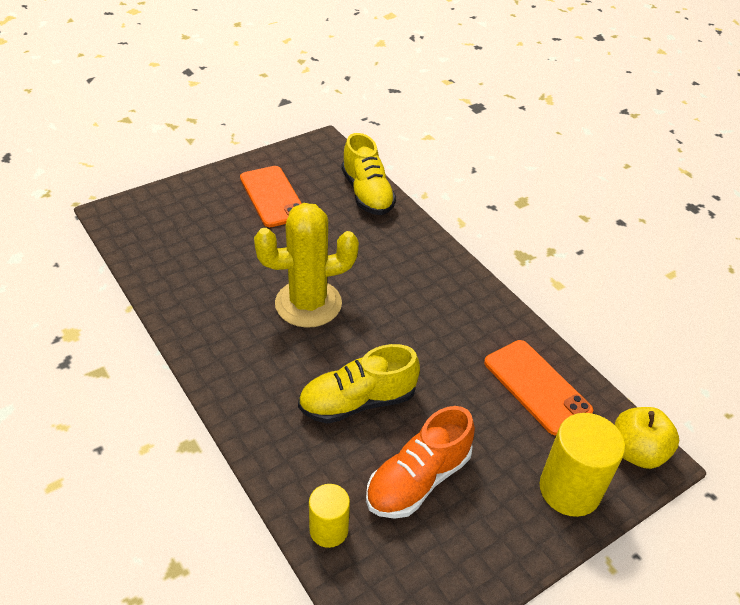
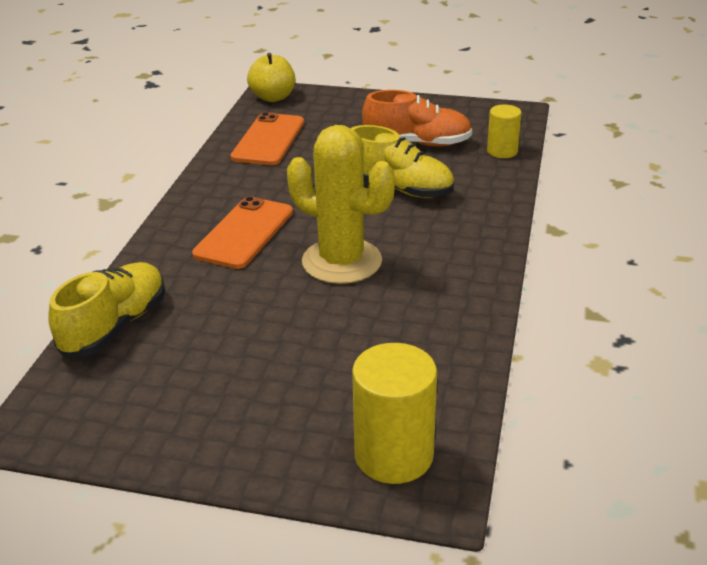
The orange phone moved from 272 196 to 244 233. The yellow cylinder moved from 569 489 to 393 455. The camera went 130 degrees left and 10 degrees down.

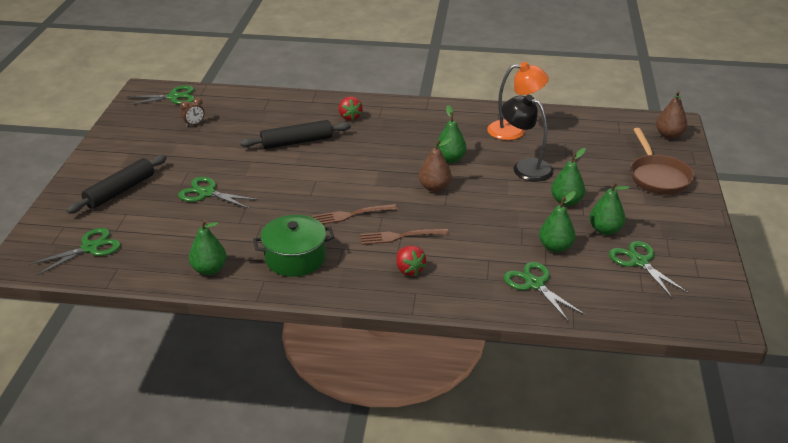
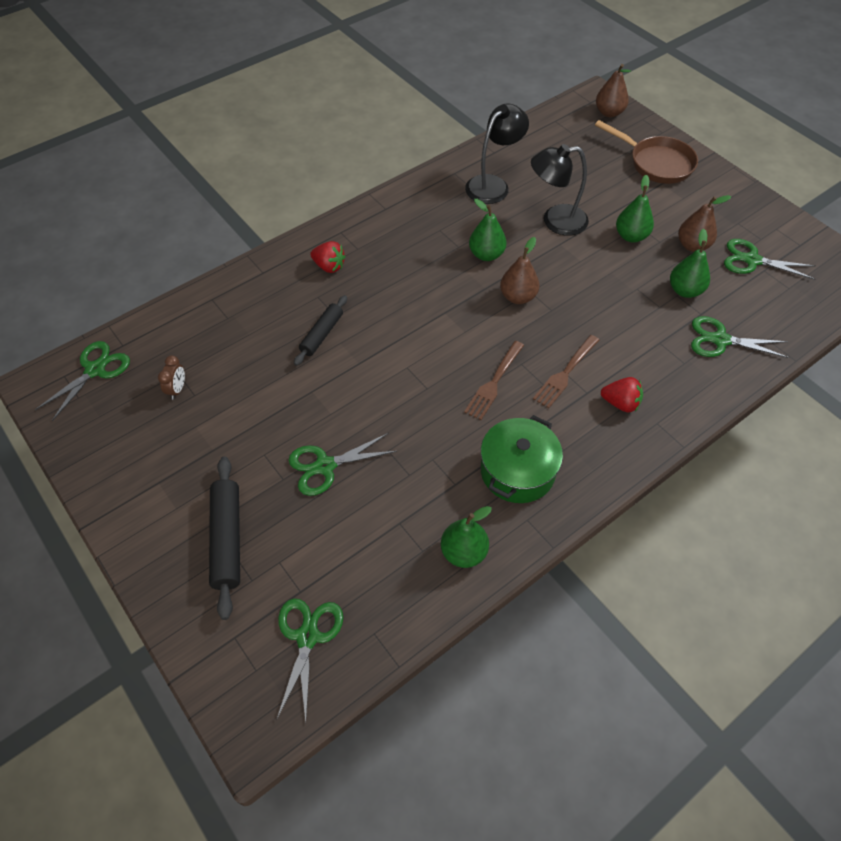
The orange lamp at 514 130 became the black lamp at 493 185. The black rolling pin at 296 142 changed to 0.67 times the size. The green pear at 605 230 became the brown pear at 692 246. The camera went 45 degrees left and 20 degrees up.

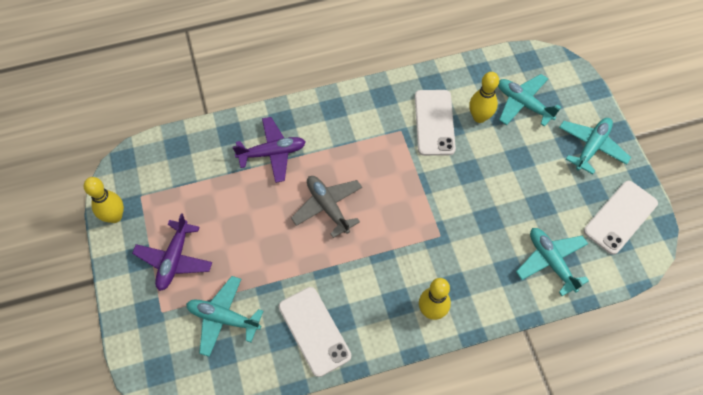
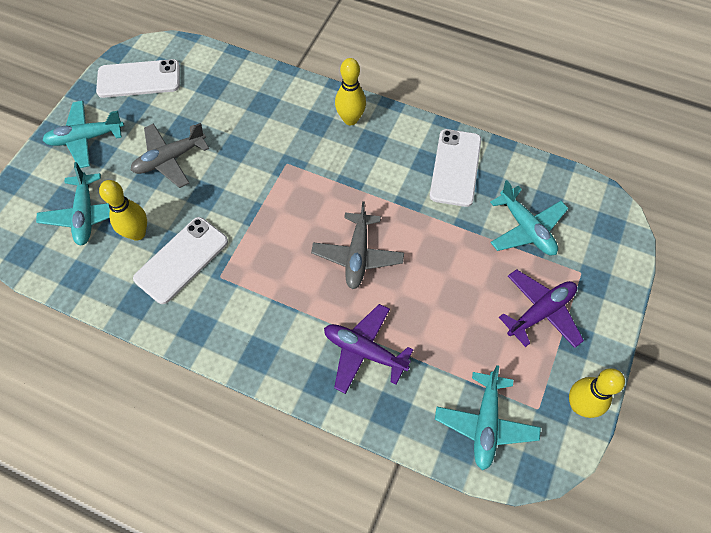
The turquoise plane moved from 551 262 to 485 423. The grey plane at 170 159 appeared. The camera went 140 degrees left and 0 degrees up.

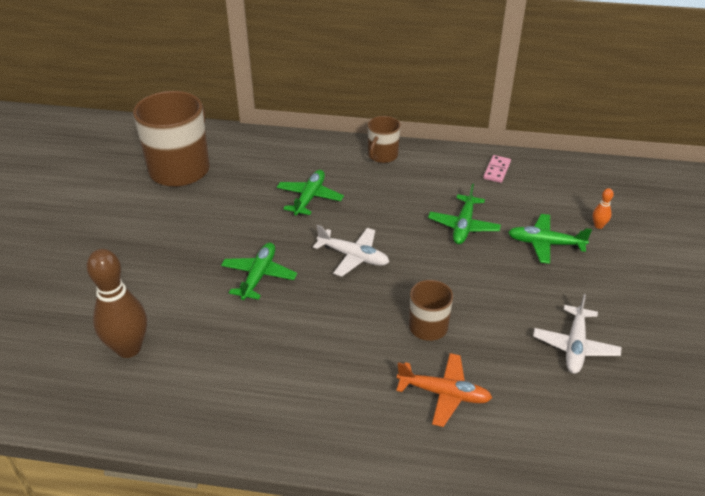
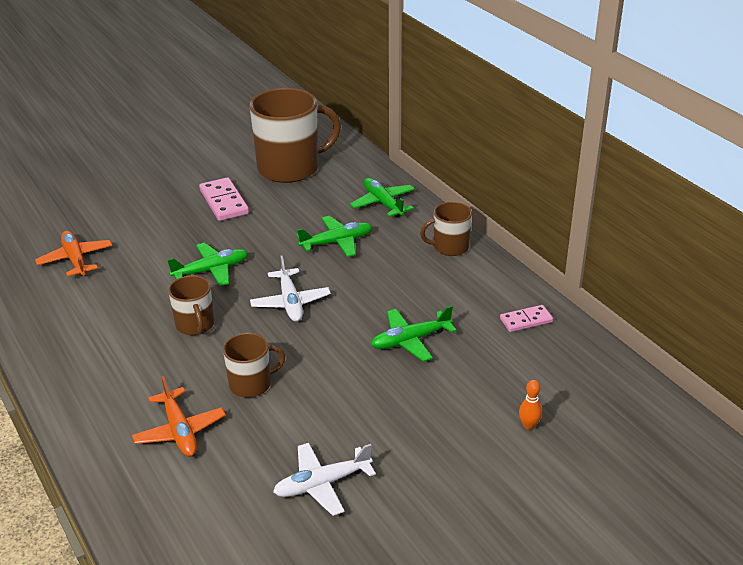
The green plane moved from 545 244 to 383 203. The brown bowling pin at 128 348 was replaced by the orange plane at 75 259. The pink domino at 224 202 appeared. The brown mug at 195 325 appeared. The camera went 50 degrees right and 5 degrees down.

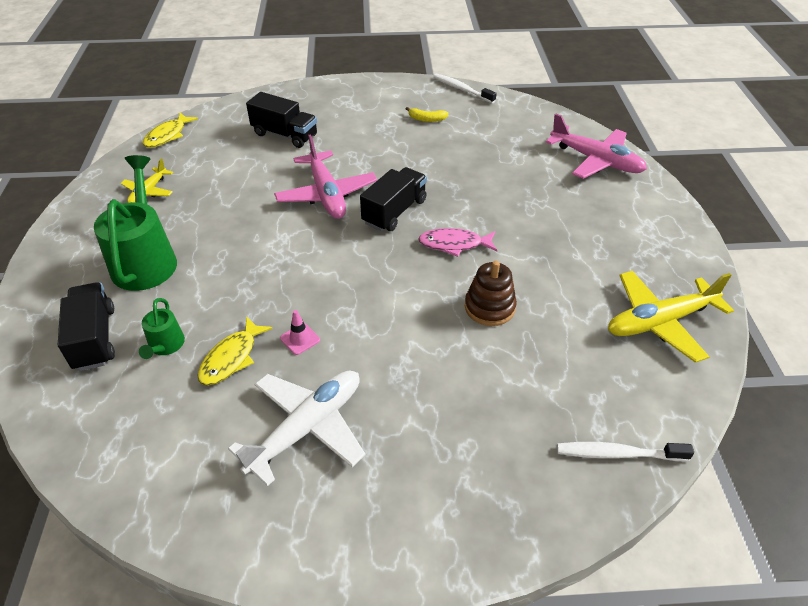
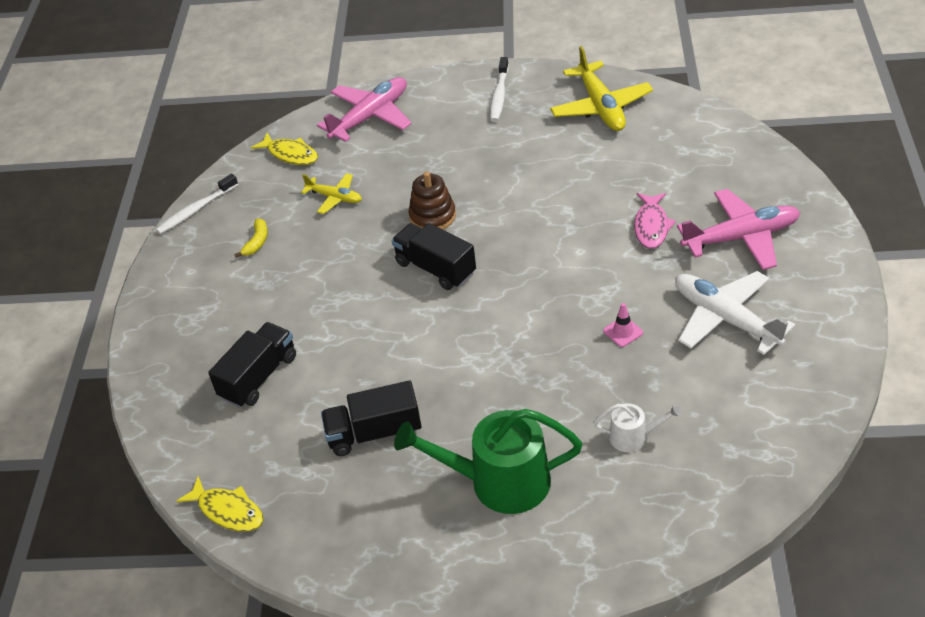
The pink plane moved from 326 194 to 741 237. The yellow plane moved from 148 192 to 335 197. The pink fish moved from 454 244 to 651 226. The brown stacking toy moved from 489 307 to 432 216. The black truck moved from 95 338 to 374 433. The green watering can at 165 346 became the white watering can at 633 437. The yellow fish moved from 231 358 to 290 154. The white toothbrush moved from 618 454 to 499 95. The camera went 80 degrees left and 0 degrees up.

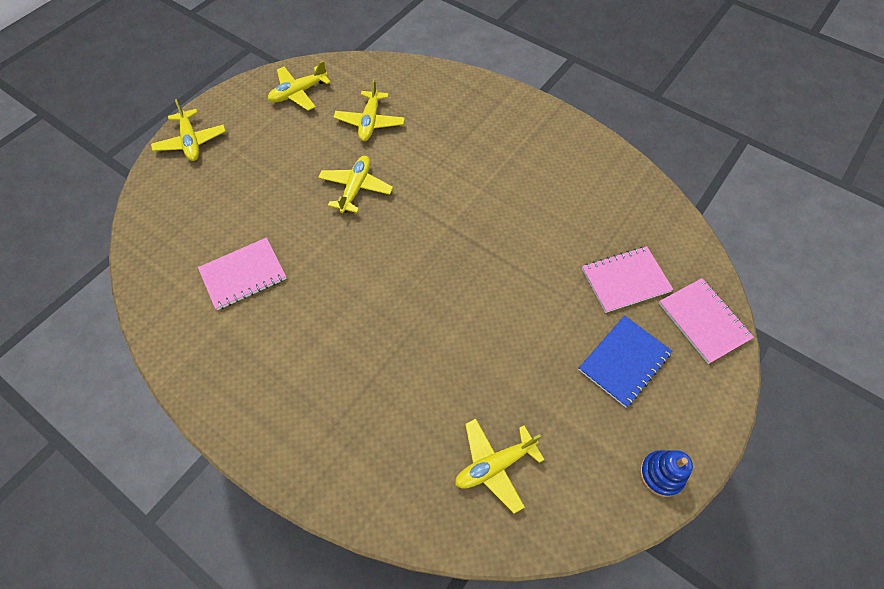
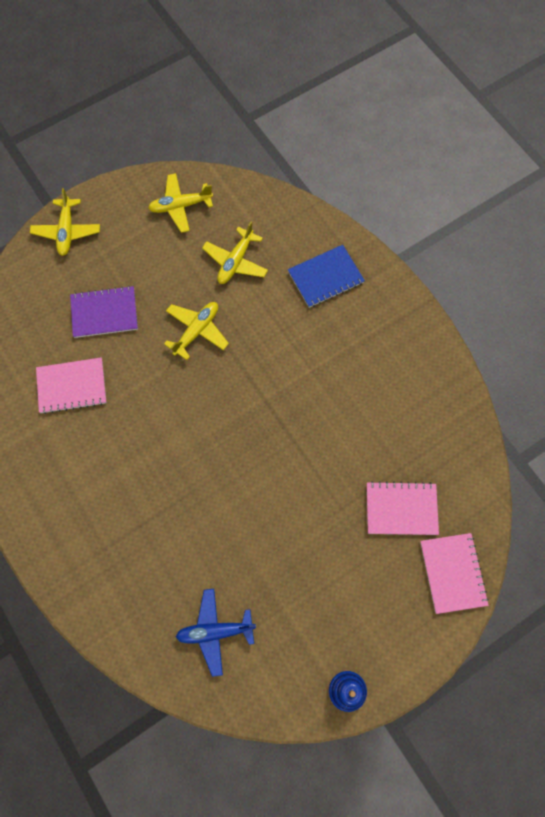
The blue notebook moved from 624 361 to 325 277. The yellow plane at 494 465 became the blue plane at 215 631. The purple notebook at 104 313 appeared. The camera went 20 degrees right and 10 degrees up.

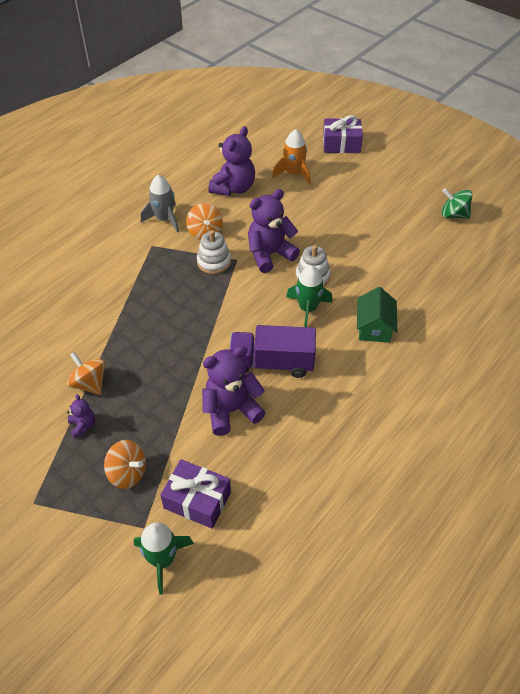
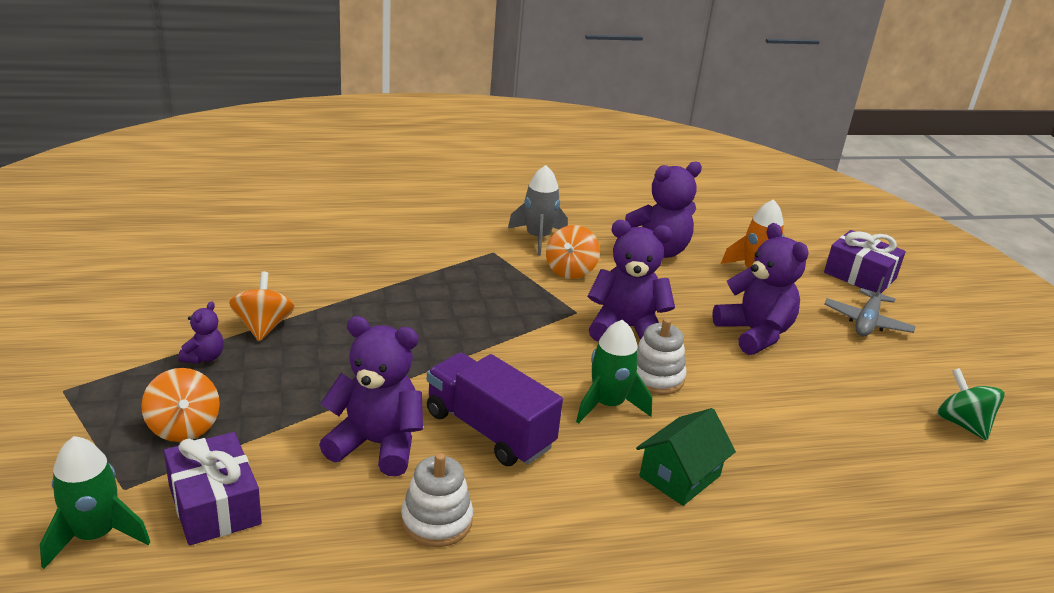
The white stacking toy moved from 214 262 to 436 521. The purple teddy bear at 754 333 appeared. The grey plane at 867 322 appeared. The camera went 35 degrees right and 20 degrees down.

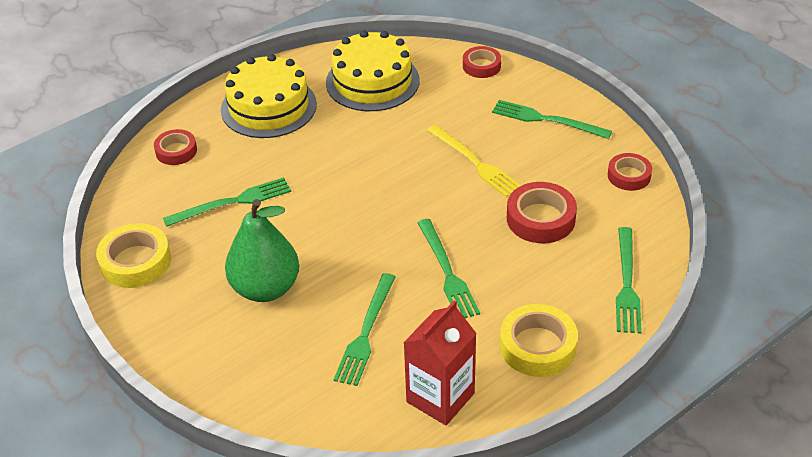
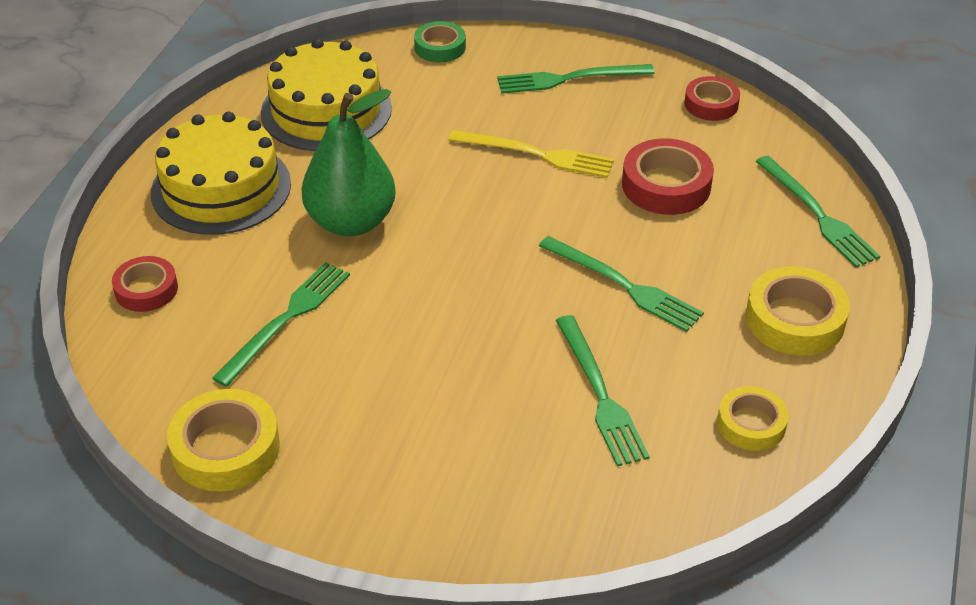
The red tape at 481 66 became the green tape at 440 47. The green pear moved from 265 288 to 351 222. The red carton at 440 397 was replaced by the yellow tape at 751 424. The camera went 35 degrees left and 0 degrees up.

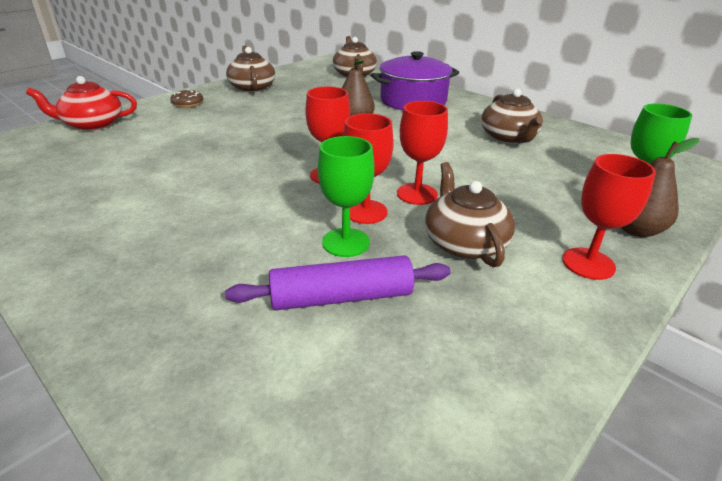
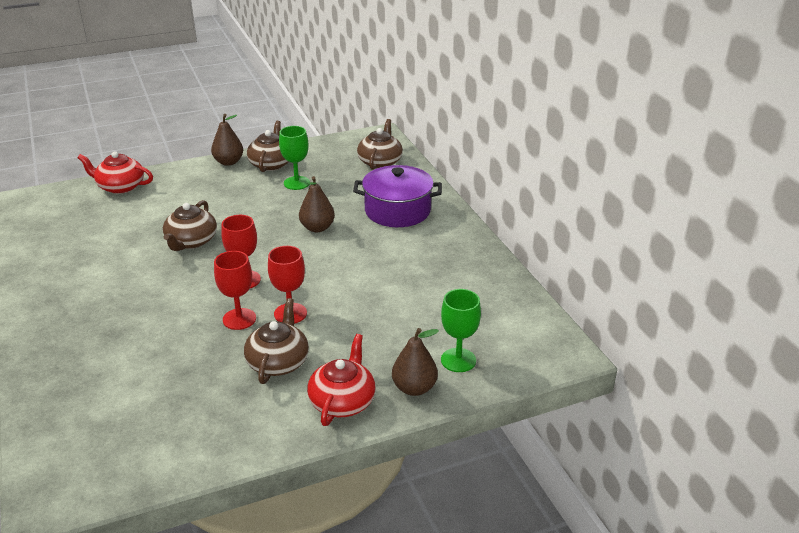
The brown donut at 187 103 disappeared. The brown teapot moved from 508 137 to 191 241. The green goblet moved from 346 242 to 296 183. The red goblet at 588 263 was replaced by the red teapot at 342 401. The purple rolling pin at 341 297 disappeared. The brown pear at 228 162 appeared. The camera went 25 degrees right and 0 degrees up.

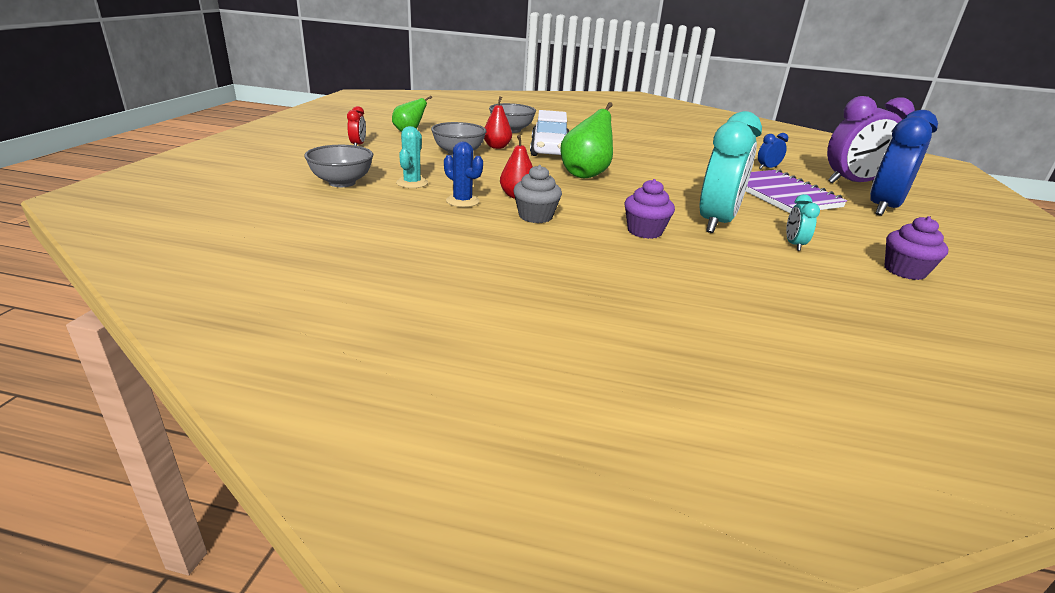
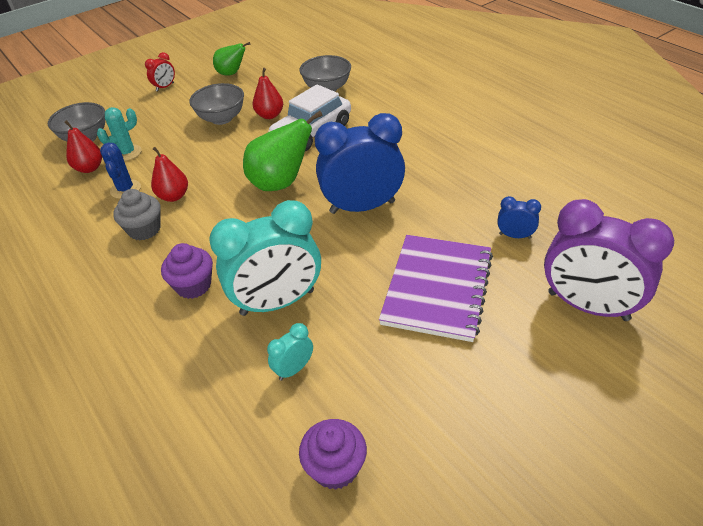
The blue clock moved from 883 208 to 362 207. The red pear at 89 168 appeared. The camera went 45 degrees right and 15 degrees up.

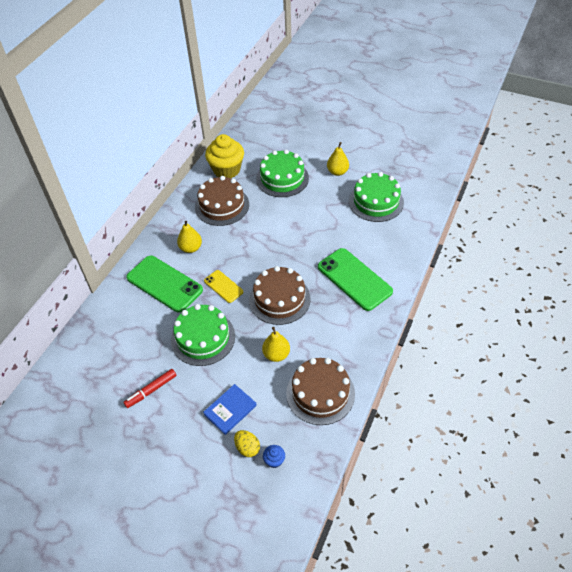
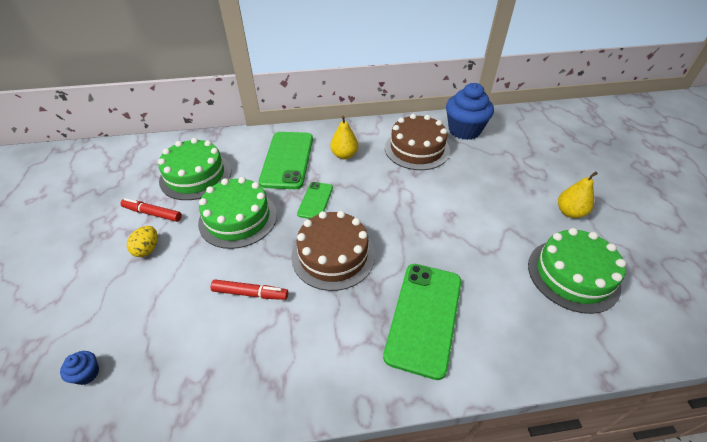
The yellow cupcake at 226 170 became the blue cupcake at 464 130. The green cake moved from 282 178 to 195 176. The yellow phone at 223 286 became the green phone at 315 200. The yellow pear at 276 354 was replaced by the red marker at 250 293. The brown cake at 320 393 disappeared. The blue book at 230 410 disappeared. The yellow egg moved from 247 448 to 147 249. The camera went 55 degrees right and 5 degrees down.

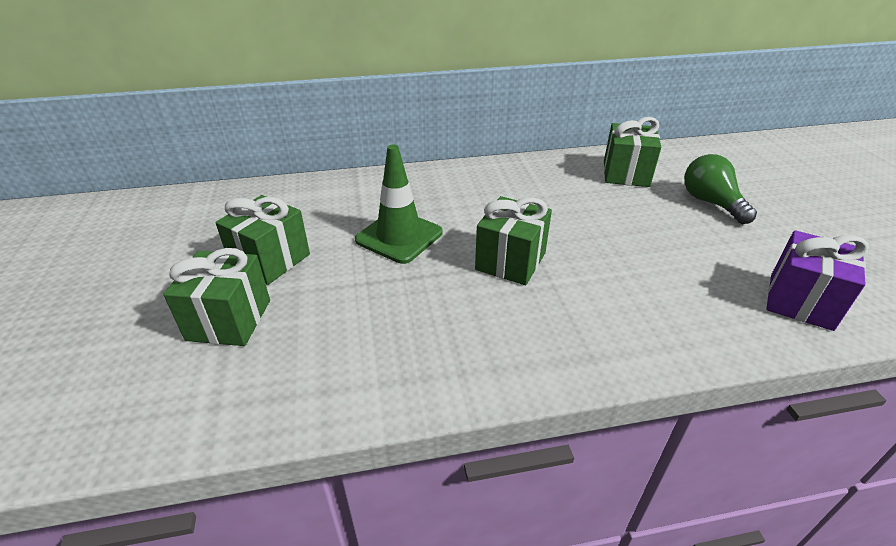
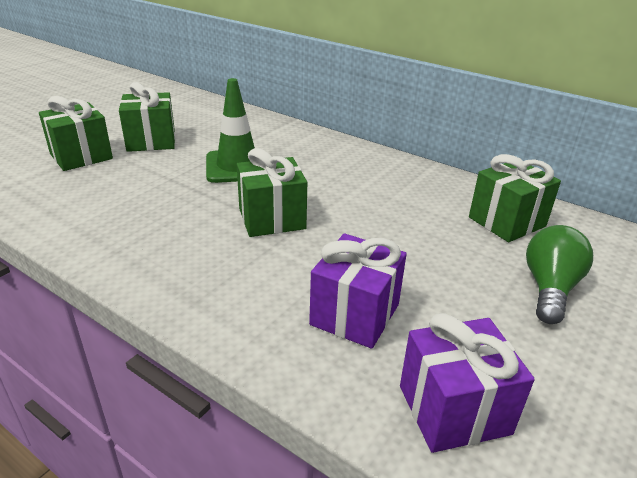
The purple gift at 355 314 appeared. The camera went 45 degrees right and 5 degrees down.

